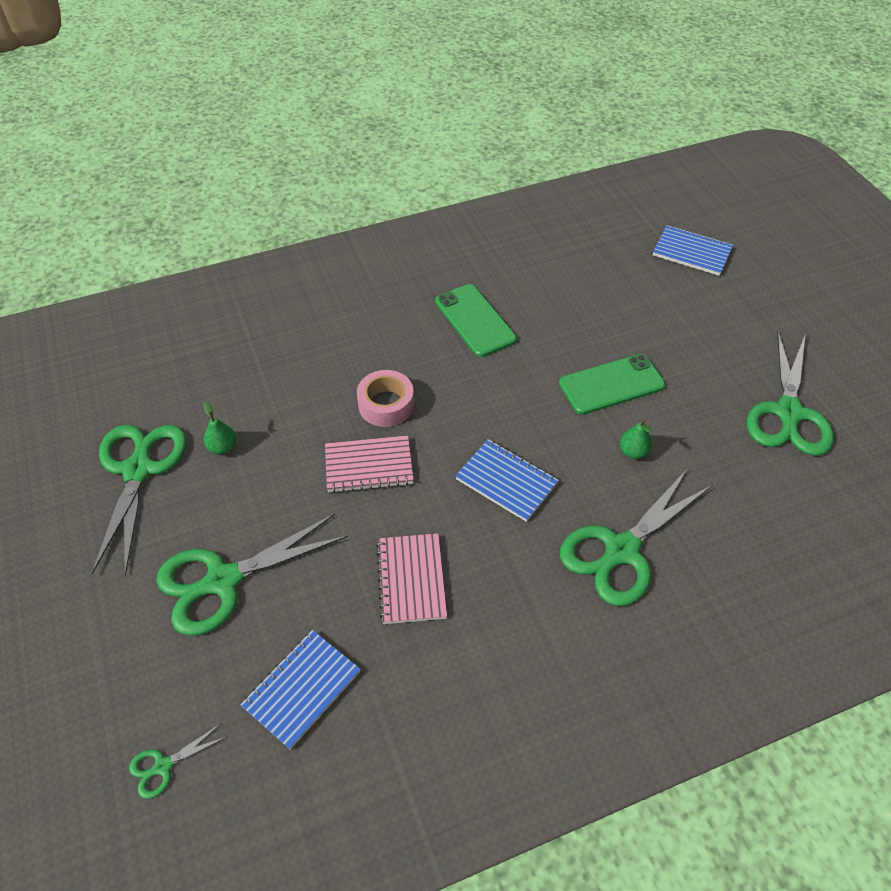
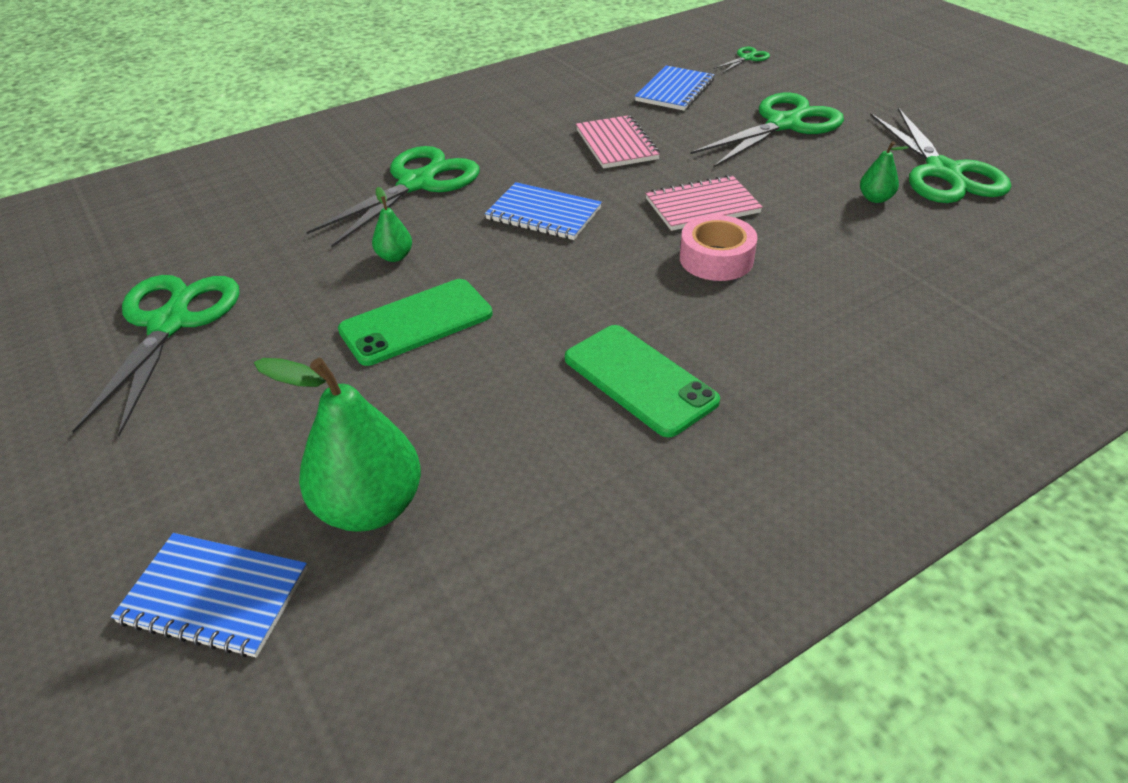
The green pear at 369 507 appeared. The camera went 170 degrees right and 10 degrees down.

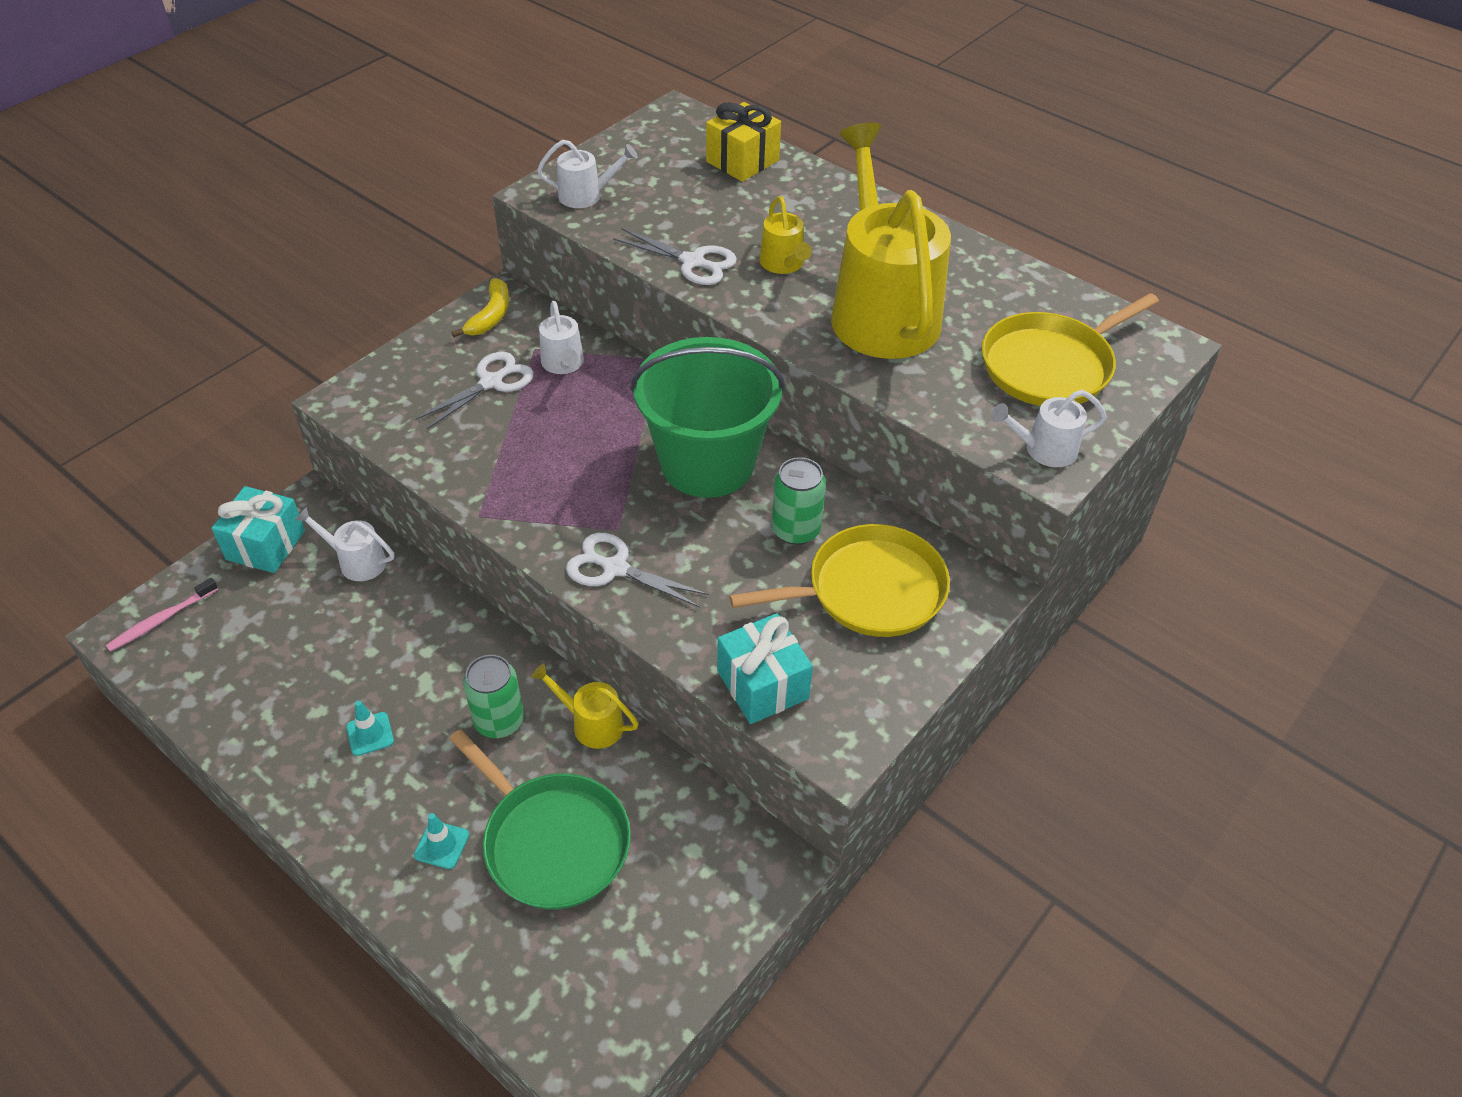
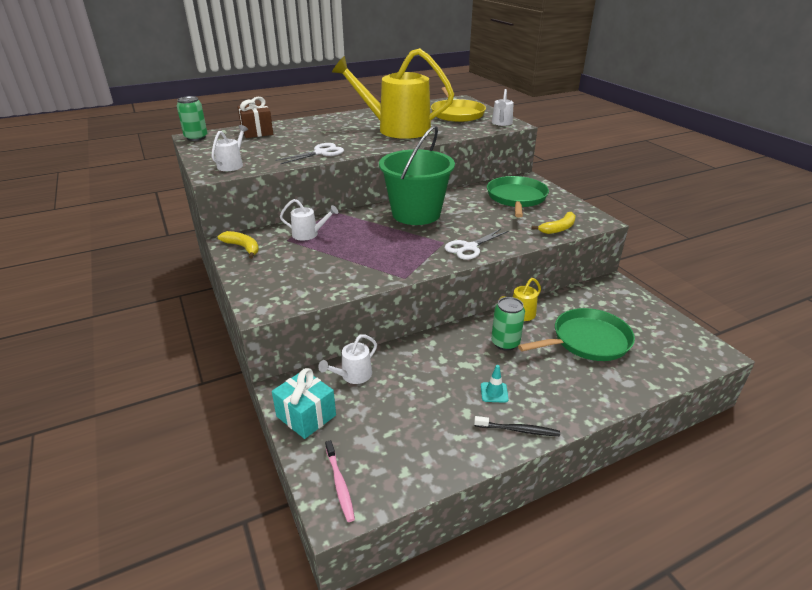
The yellow gift at 742 161 became the brown gift at 257 132. The yellow watering can at 784 264 disappeared. The white scissors at 491 382 disappeared. The green can moved from 796 530 to 196 137. The yellow pan at 868 590 became the green pan at 516 198. The turquoise gift at 762 685 was replaced by the yellow banana at 558 228. The turquoise traffic cone at 441 845 disappeared. The black toothbrush at 518 430 appeared. The camera went 65 degrees left and 15 degrees down.

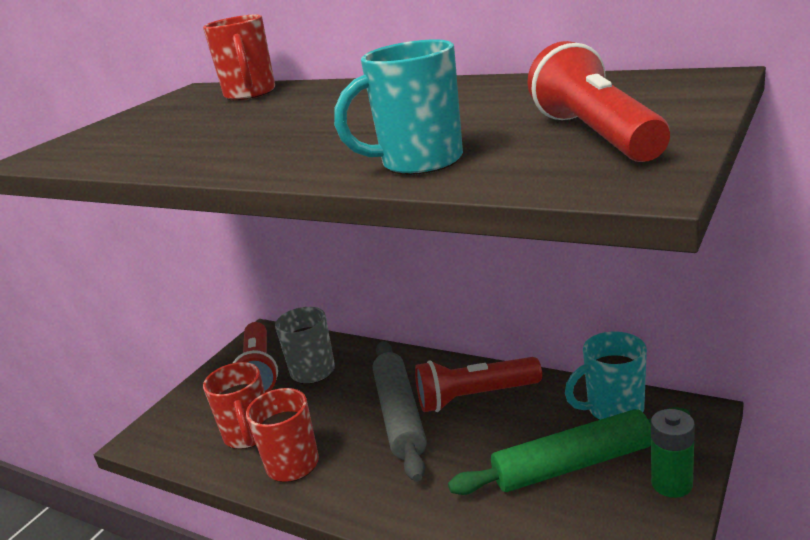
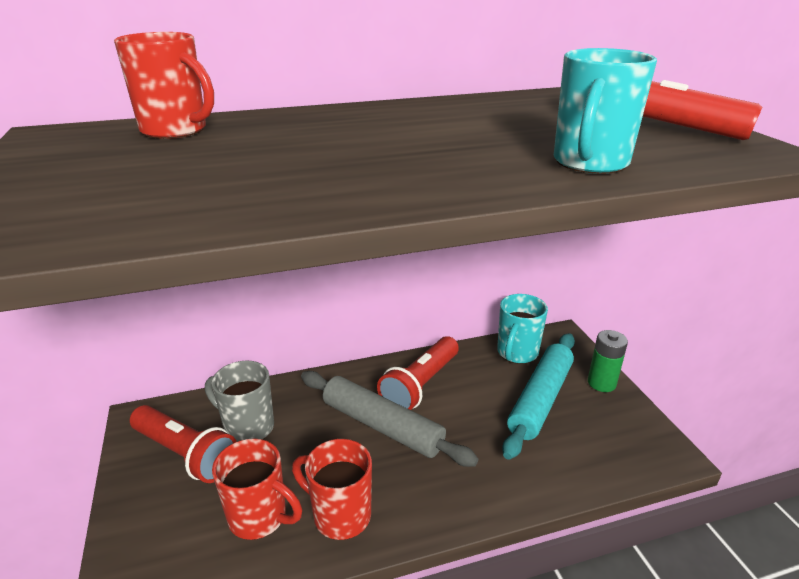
The green rolling pin at 572 464 became the turquoise rolling pin at 540 399. The camera went 50 degrees left and 5 degrees up.

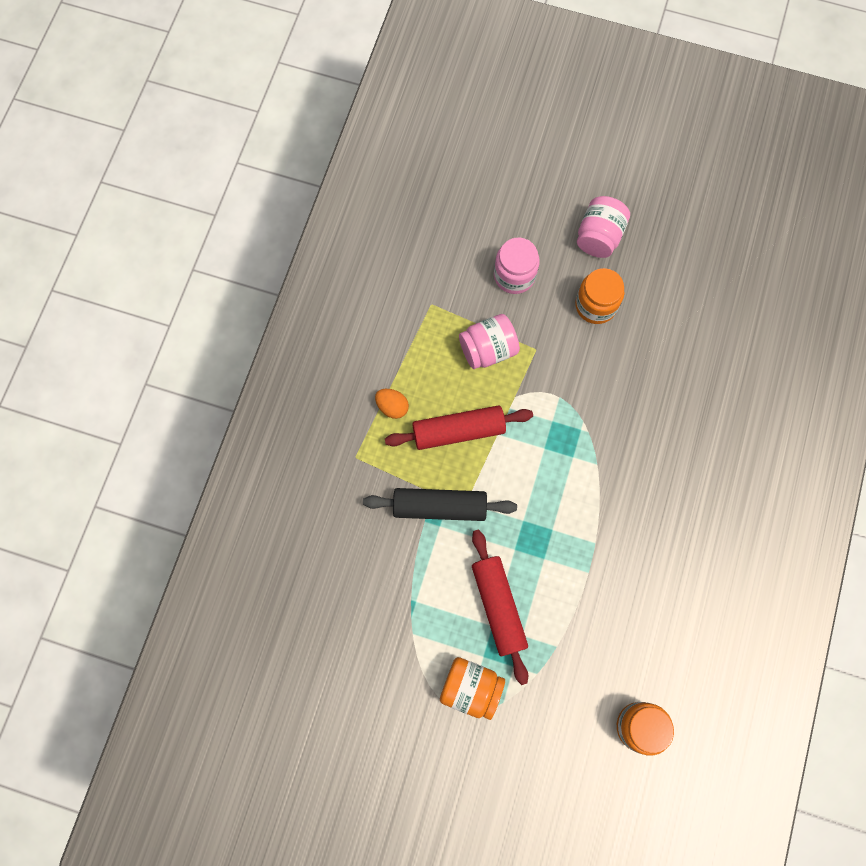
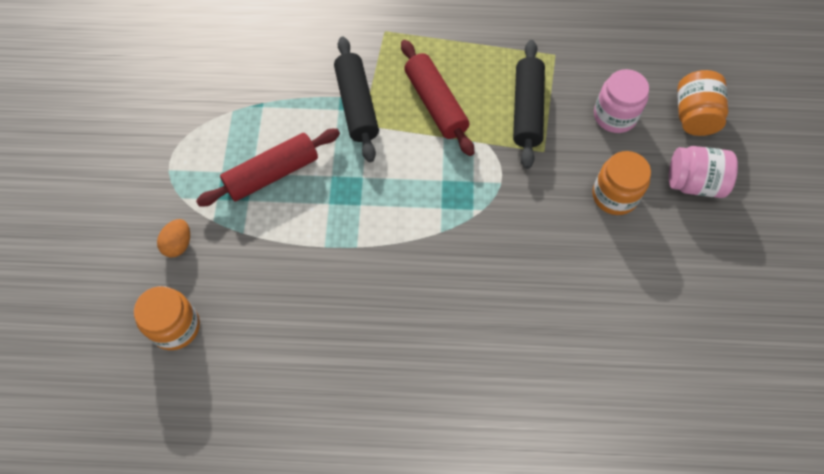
The pink jar at 488 349 was replaced by the black rolling pin at 527 110. The orange egg moved from 392 407 to 178 244. The orange jar moved from 471 688 to 694 116. The camera went 75 degrees right and 10 degrees down.

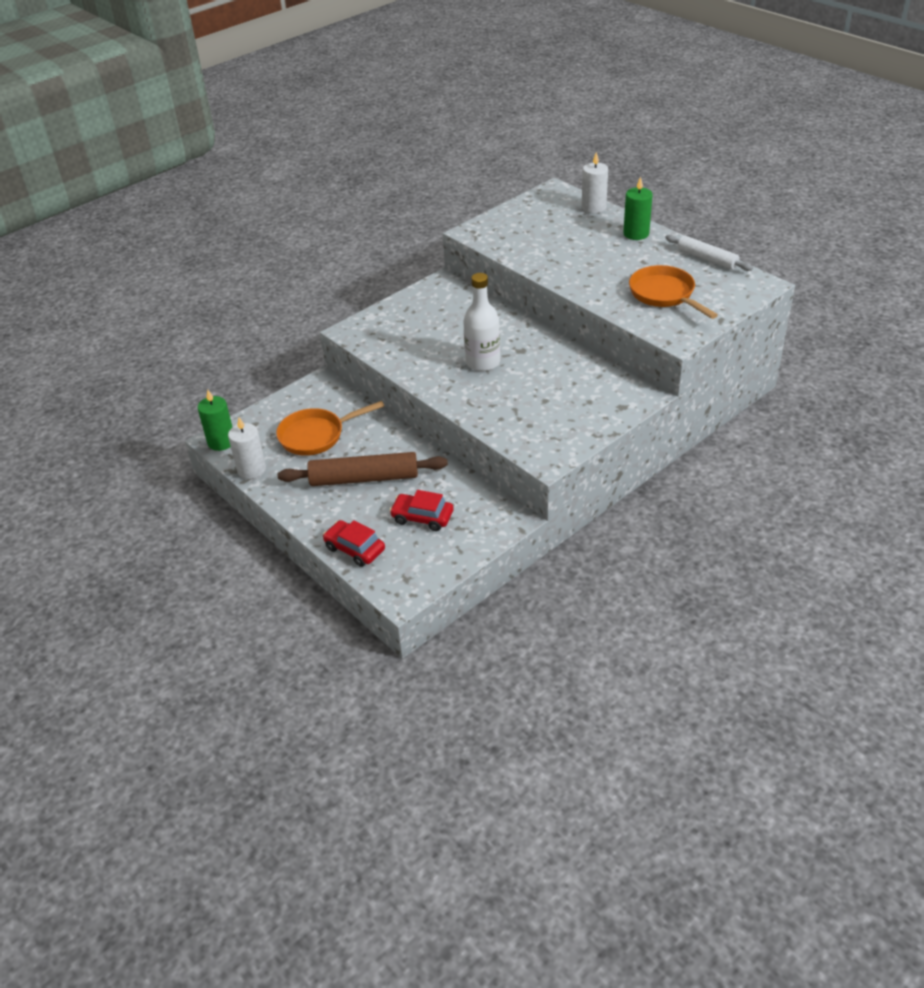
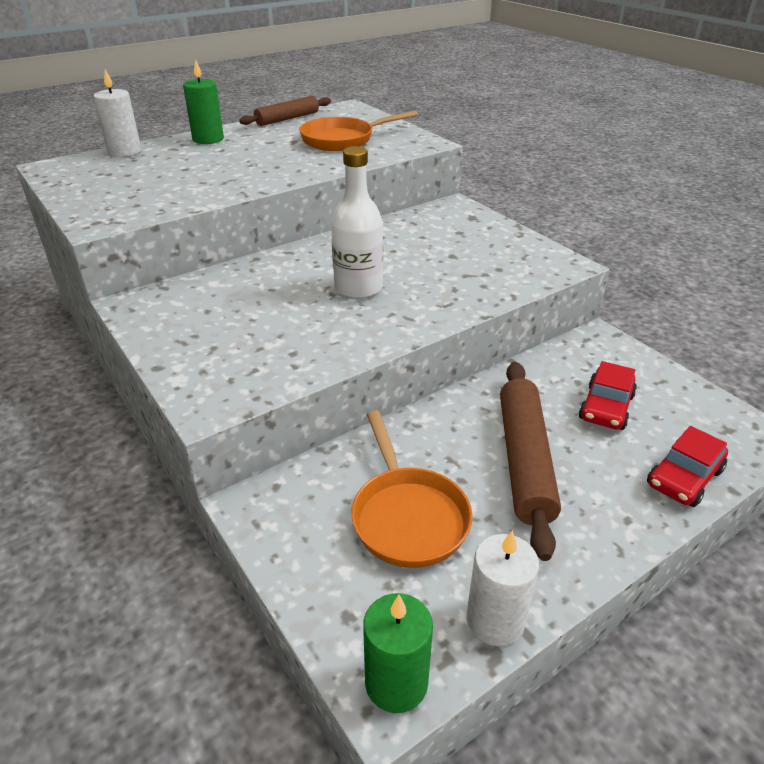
The white rolling pin at 707 259 became the brown rolling pin at 287 119. The camera went 85 degrees left and 5 degrees down.

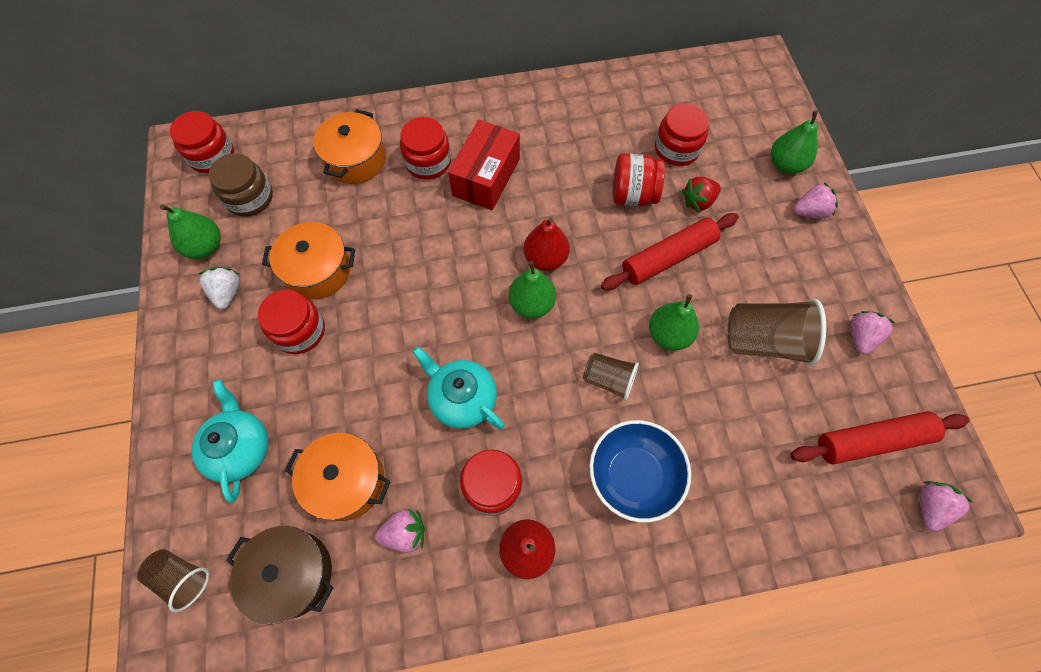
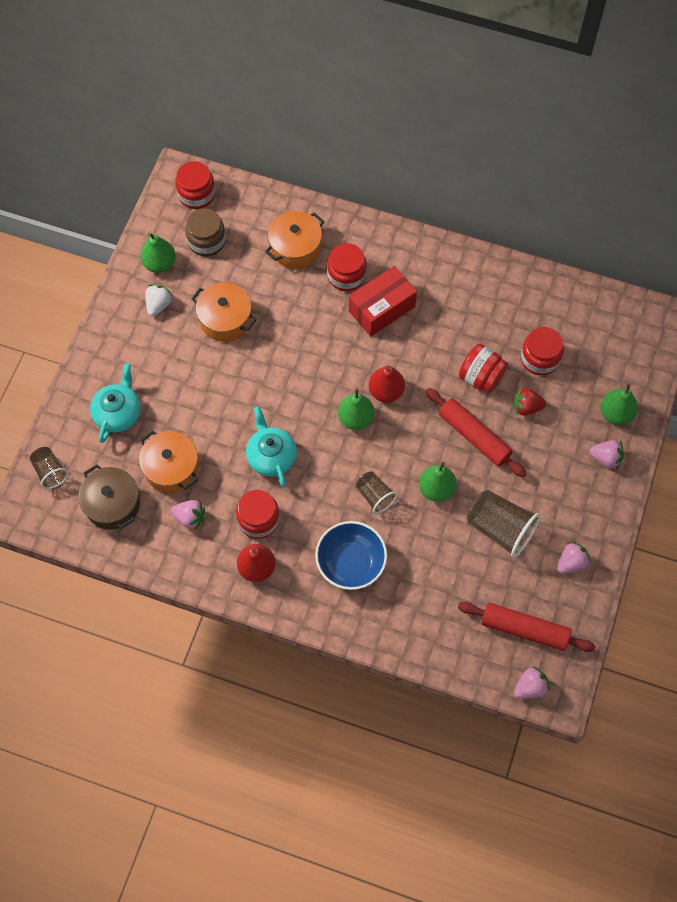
The red rolling pin at 668 257 turned 45 degrees clockwise. The red jar at 299 331 disappeared. The camera went 30 degrees right and 0 degrees up.

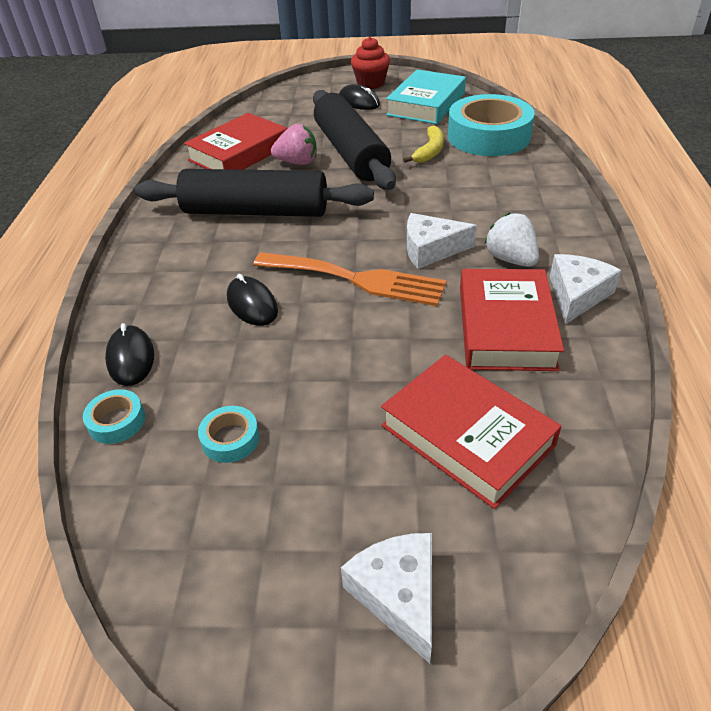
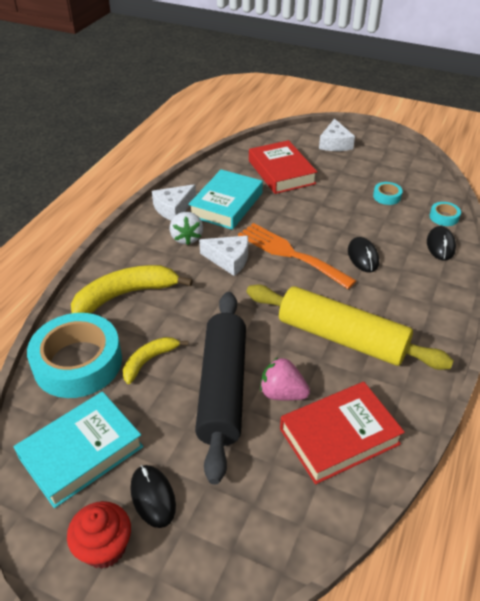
The black rolling pin at 255 211 became the yellow rolling pin at 342 338. The red book at 505 327 became the turquoise book at 226 204. The yellow banana at 126 295 appeared. The camera went 160 degrees left and 0 degrees up.

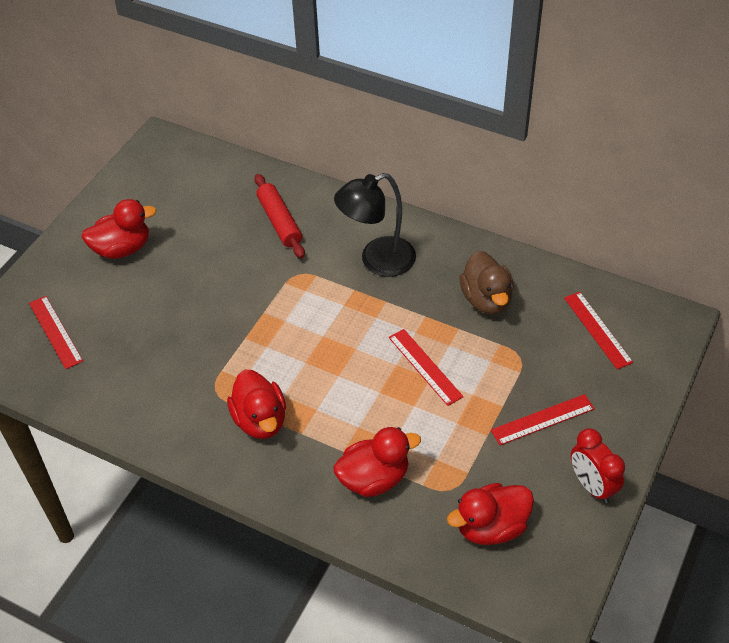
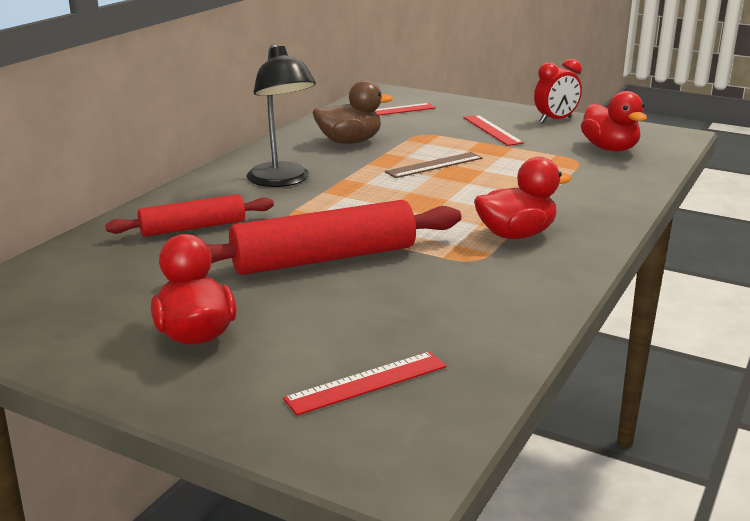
The red ruler at 425 366 became the brown ruler at 434 165. The red duck at 374 478 disappeared. The red rolling pin at 324 258 appeared. The camera went 90 degrees left and 25 degrees down.

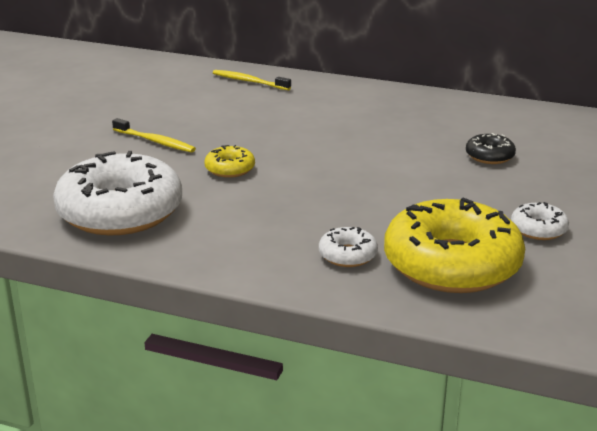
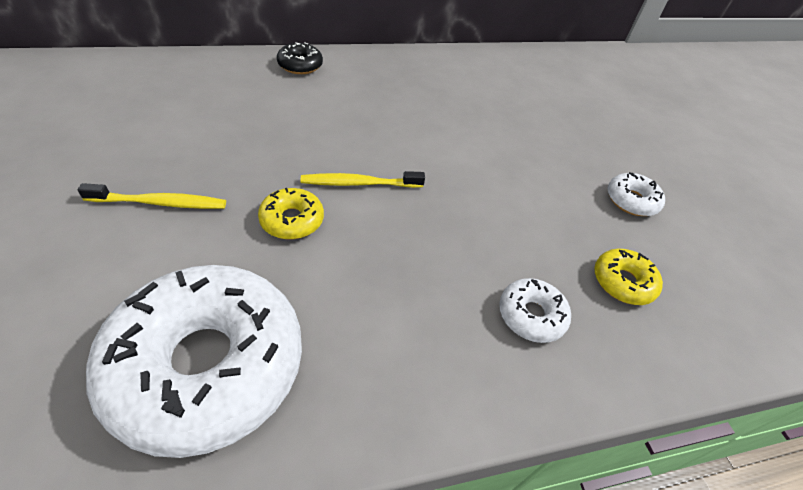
The yellow toothbrush moved from 249 81 to 360 183. The black donut moved from 489 156 to 300 65. The yellow donut at 452 264 changed to 0.43 times the size. The camera went 40 degrees left and 20 degrees up.

